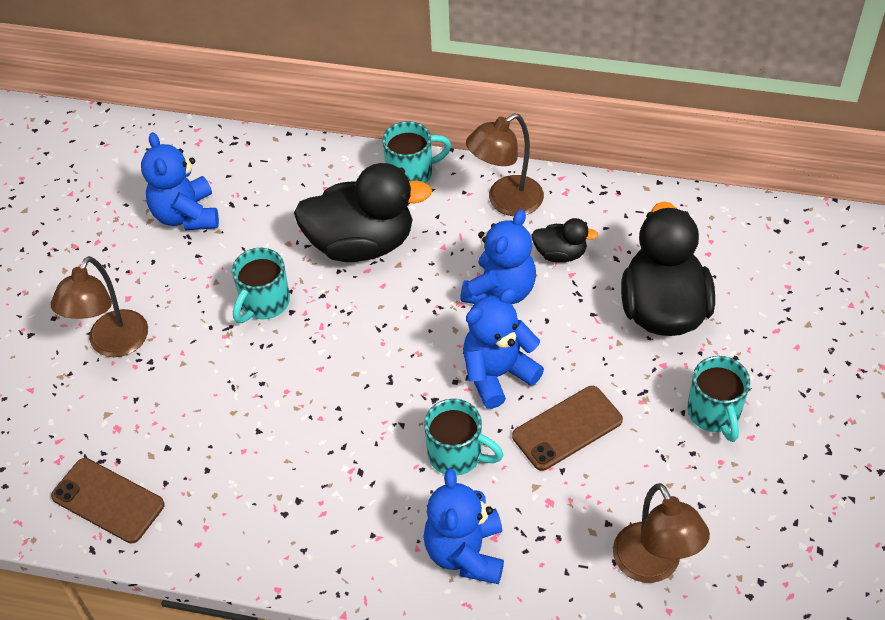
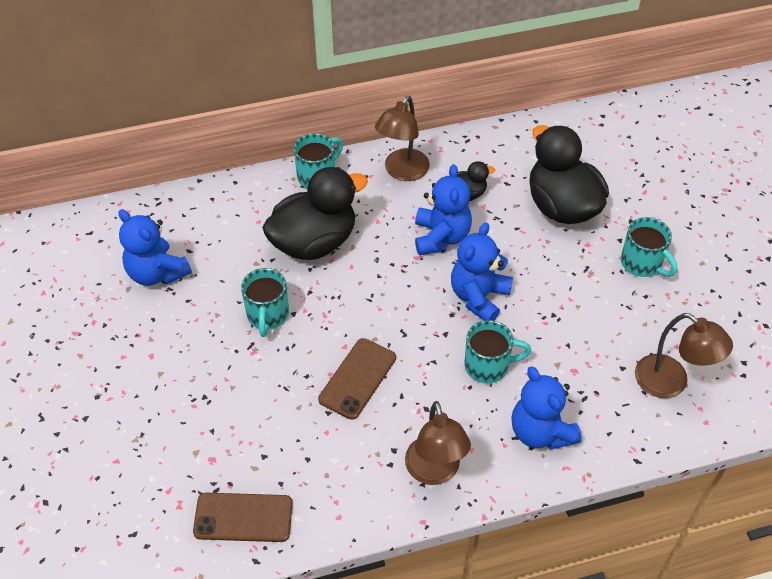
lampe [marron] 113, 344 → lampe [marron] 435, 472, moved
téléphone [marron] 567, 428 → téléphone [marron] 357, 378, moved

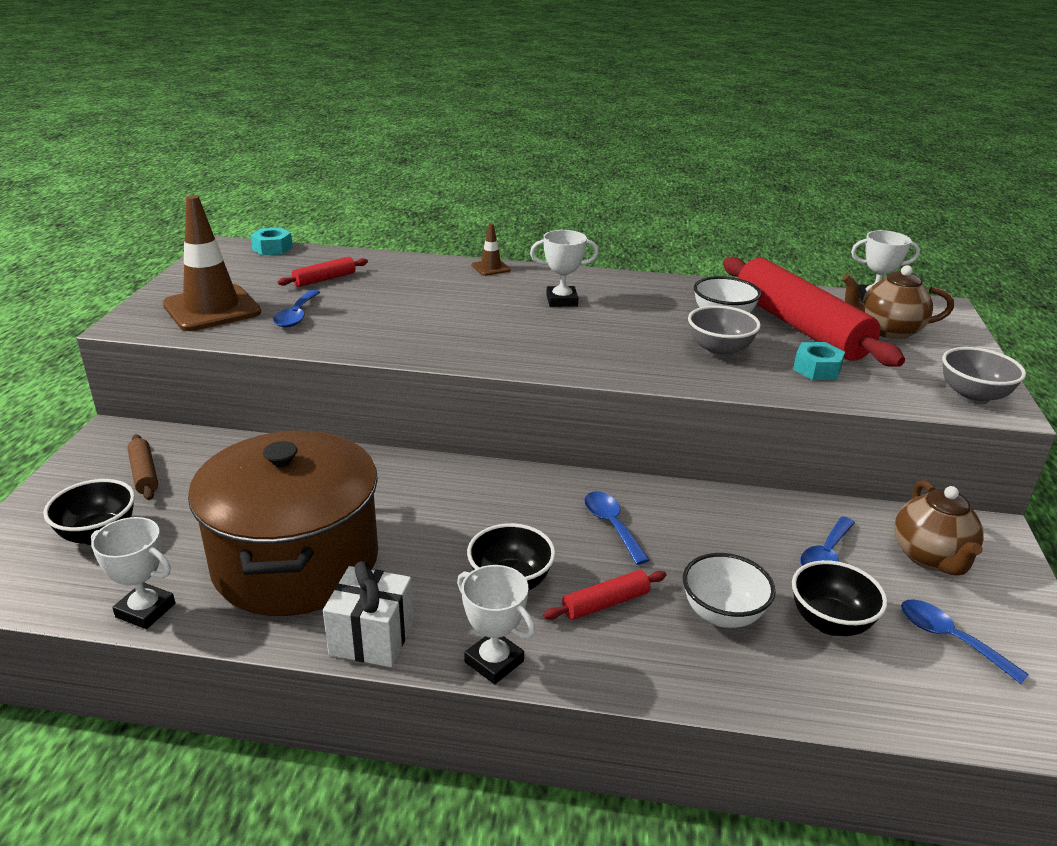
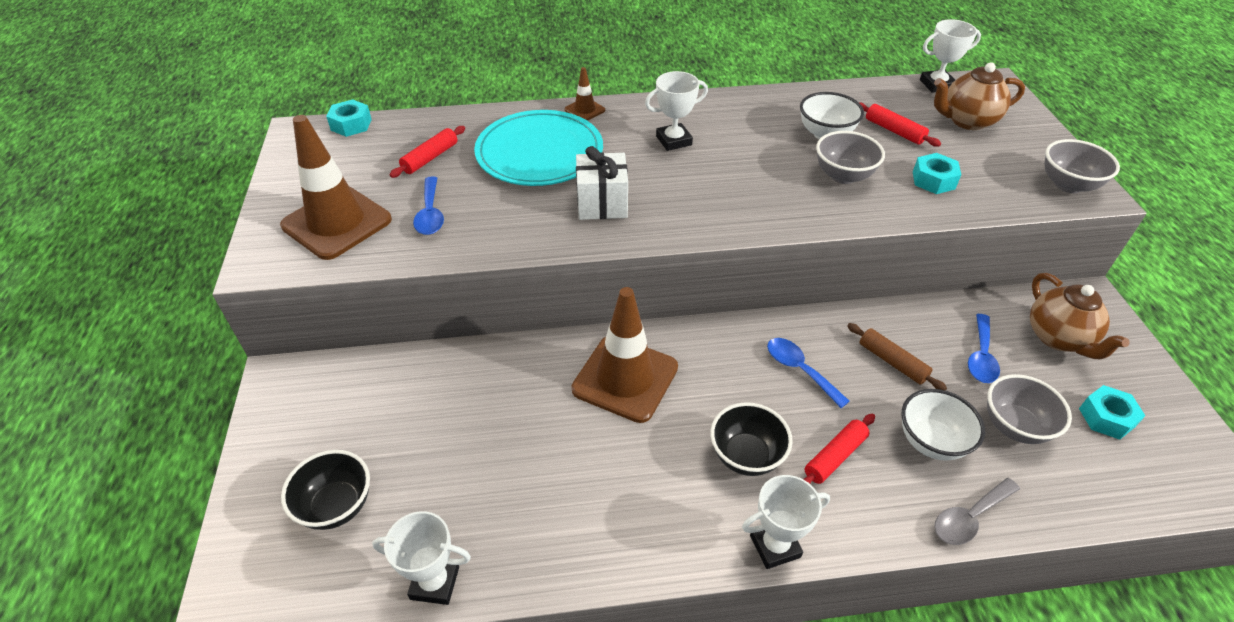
marmite [marron] 296, 561 → -
- → assiette [turquoise] 539, 152
- → cône de chantier [marron] 625, 378
- → cuillère [gris] 969, 517
rouleau à pâtisserie [marron] 144, 474 → rouleau à pâtisserie [marron] 892, 362, moved
cadeau [blanc] 371, 638 → cadeau [blanc] 602, 204, moved
cuillère [bleu] 950, 639 → écrou [turquoise] 1106, 417
bol [noir] 830, 622 → bol [gris] 1014, 426
trophée [blanc] 494, 661 → trophée [blanc] 775, 546, 45 degrees counterclockwise
rouleau à pâtisserie [rouge] 799, 326 → rouleau à pâtisserie [rouge] 894, 131, x0.42

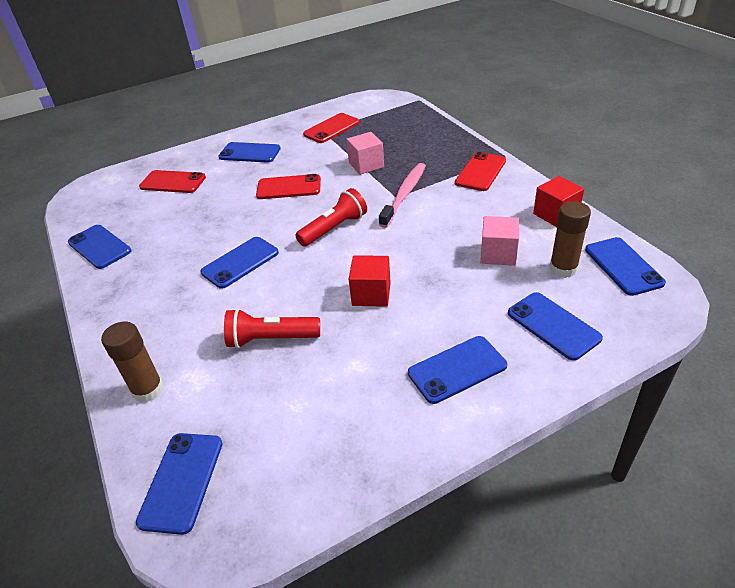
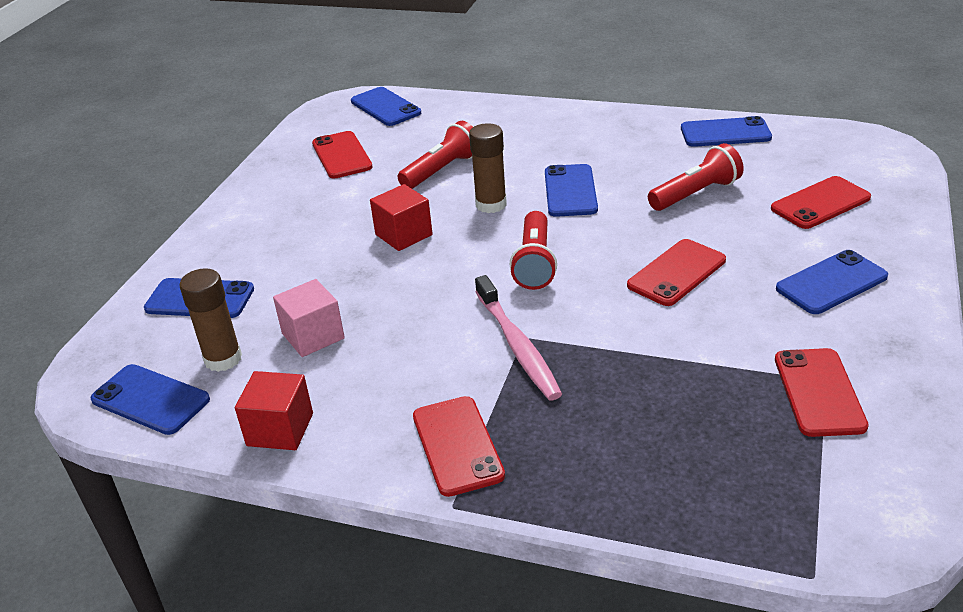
cube [rose] 366, 165 → -
téléphone [bleu] 457, 369 → -
- → téléphone [rouge] 342, 155
- → lampe de poche [rouge] 695, 194
bâton de colle [marron] 148, 390 → bâton de colle [marron] 491, 204, moved

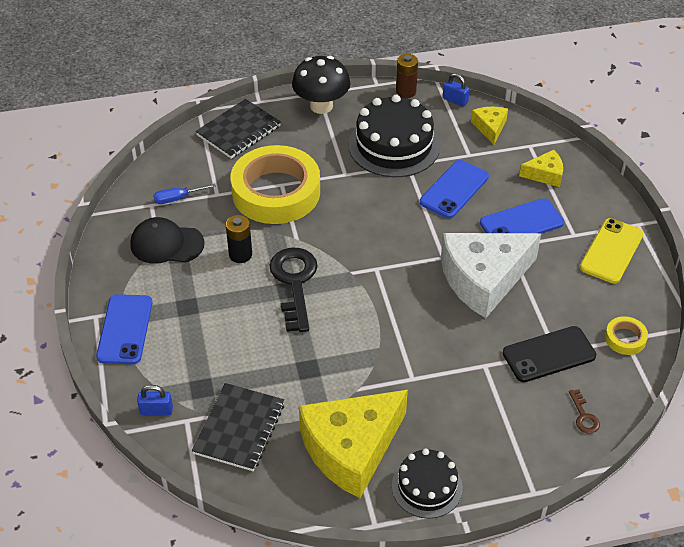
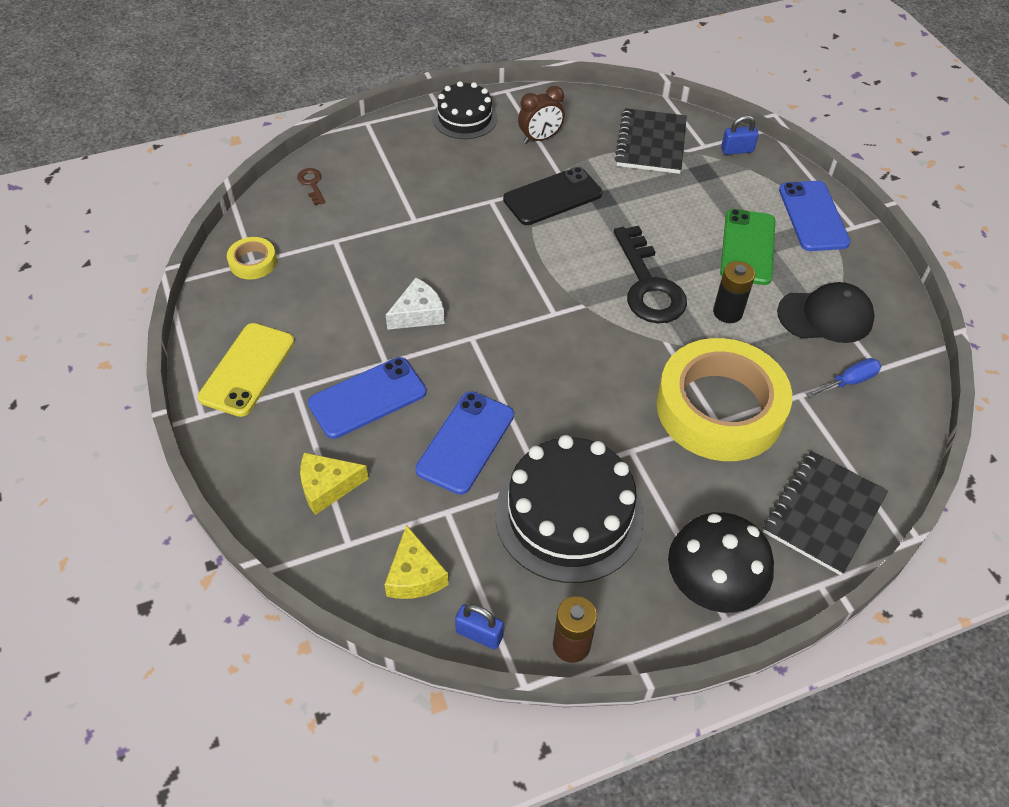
- → téléphone [vert] 748, 247
téléphone [noir] 549, 354 → téléphone [noir] 552, 197, moved
fromage [jaune] 351, 448 → réveil [marron] 540, 138
fromage [blanc] 483, 279 → fromage [blanc] 418, 314, x0.46

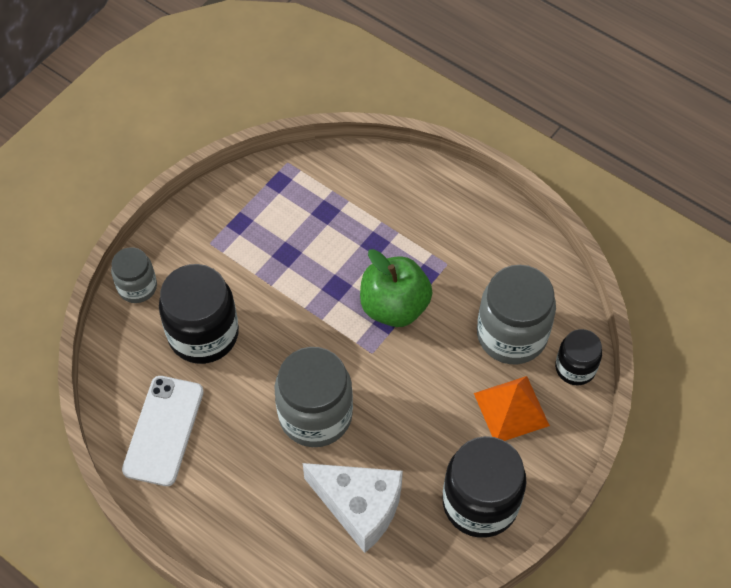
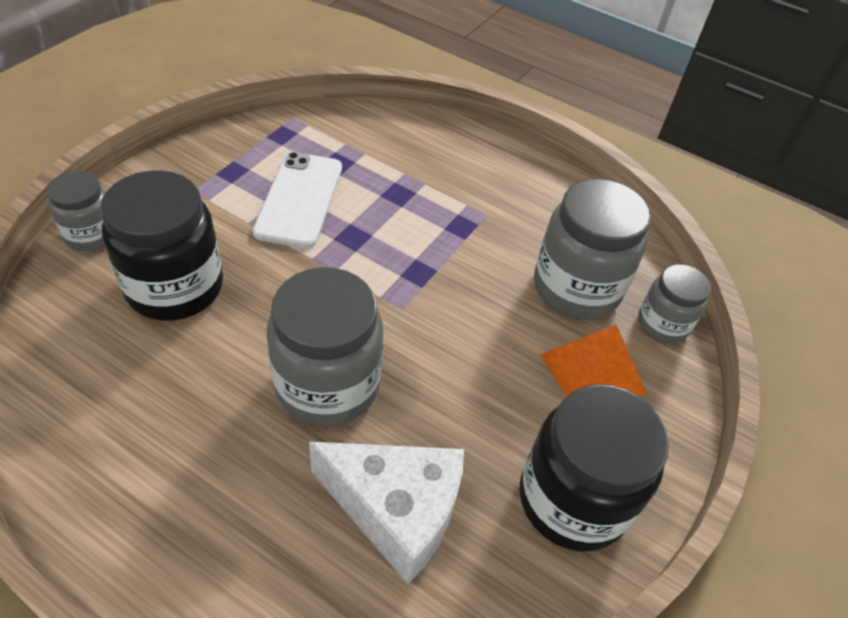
pomme [vert] 394, 306 → -
téléphone [blanc] 163, 430 → téléphone [blanc] 299, 199, moved
bocal [noir] 575, 368 → bocal [gris] 662, 324

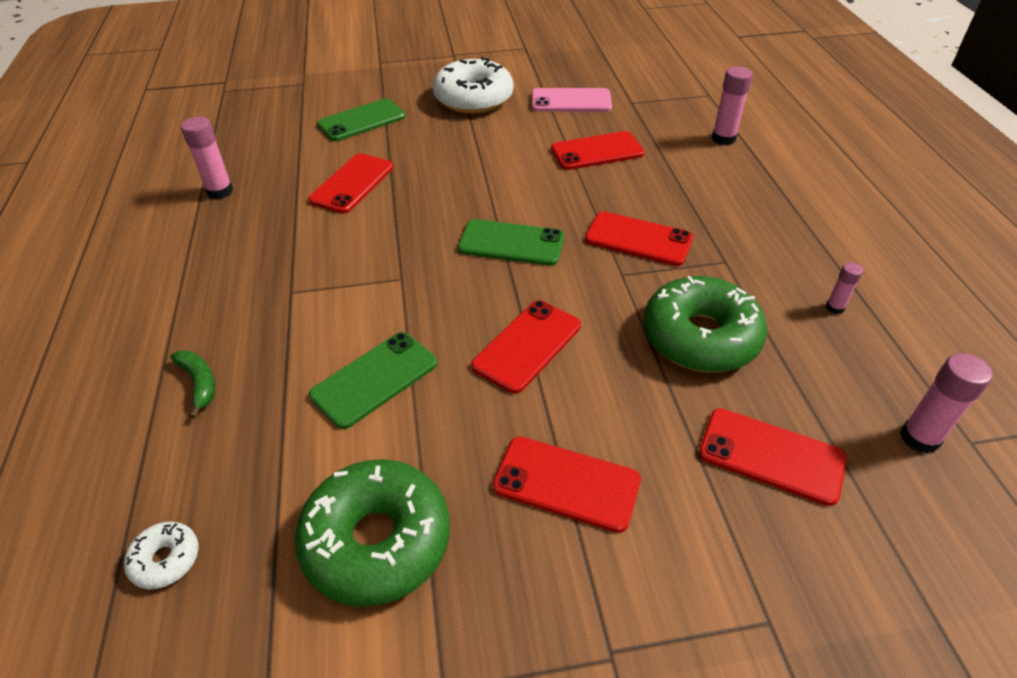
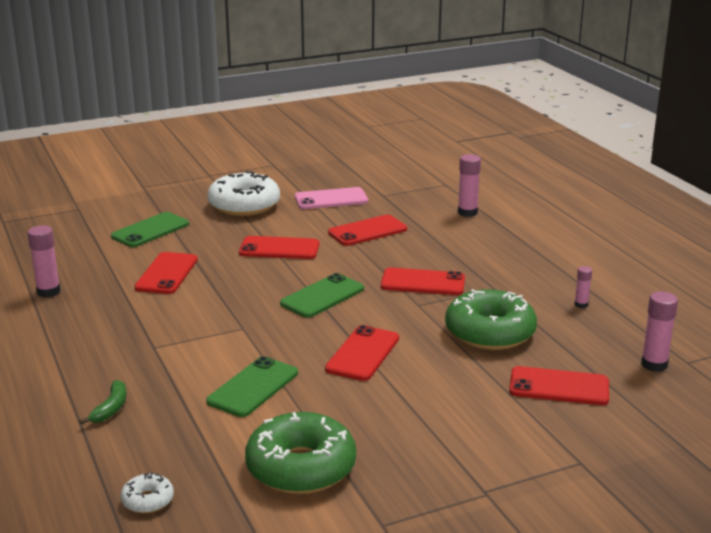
téléphone [rouge] 566, 483 → téléphone [rouge] 279, 248, moved
banane [vert] 199, 383 → banane [vert] 111, 408, 60 degrees clockwise
téléphone [vert] 511, 243 → téléphone [vert] 322, 296, 45 degrees counterclockwise

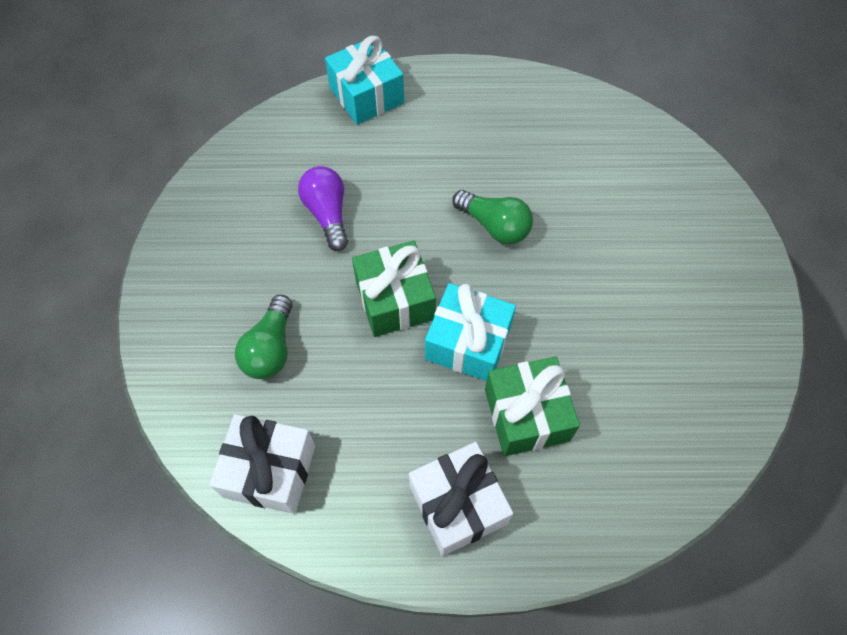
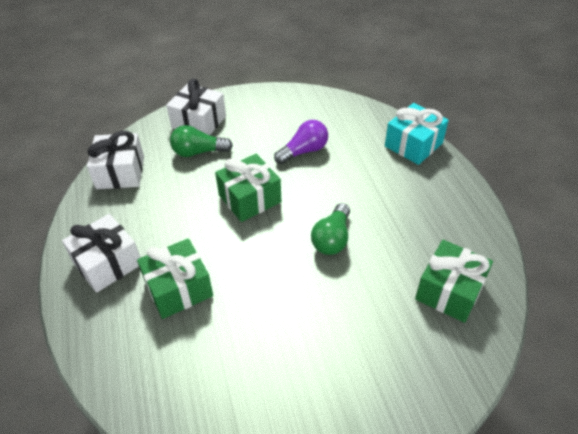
cadeau [turquoise] 468, 343 → -
- → cadeau [blanc] 199, 122
- → cadeau [vert] 449, 291

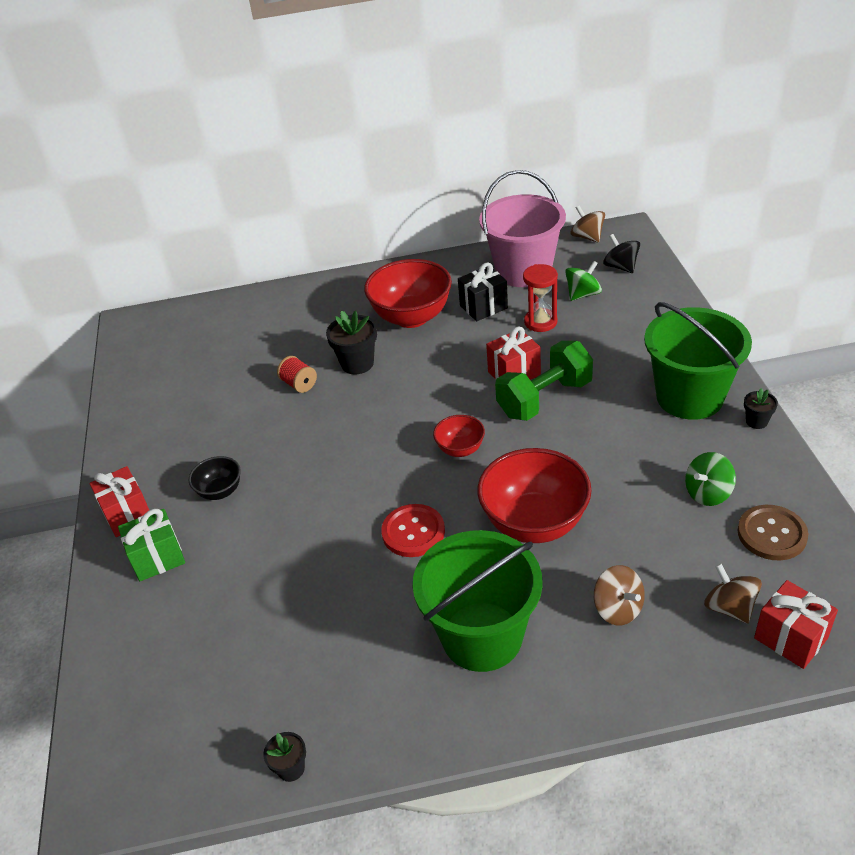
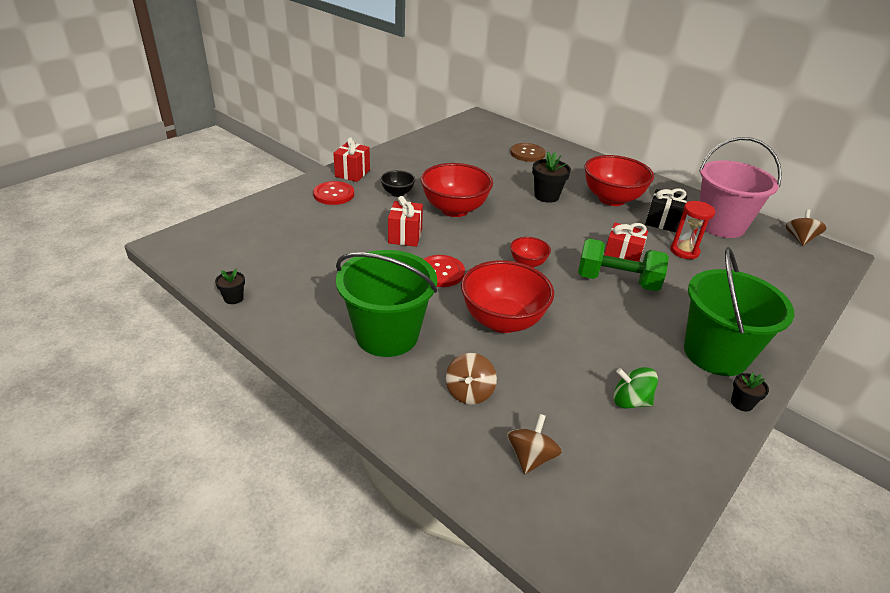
bobine [rouge] 299, 384 → -
toupie [vert] 583, 294 → -
toupie [noir] 621, 267 → -
- → bol [rouge] 454, 209
bouton [marron] 772, 534 → bouton [marron] 527, 153, moved
cadeau [rouge] 790, 638 → cadeau [rouge] 405, 236, moved
cadeau [vert] 158, 558 → bouton [rouge] 334, 194

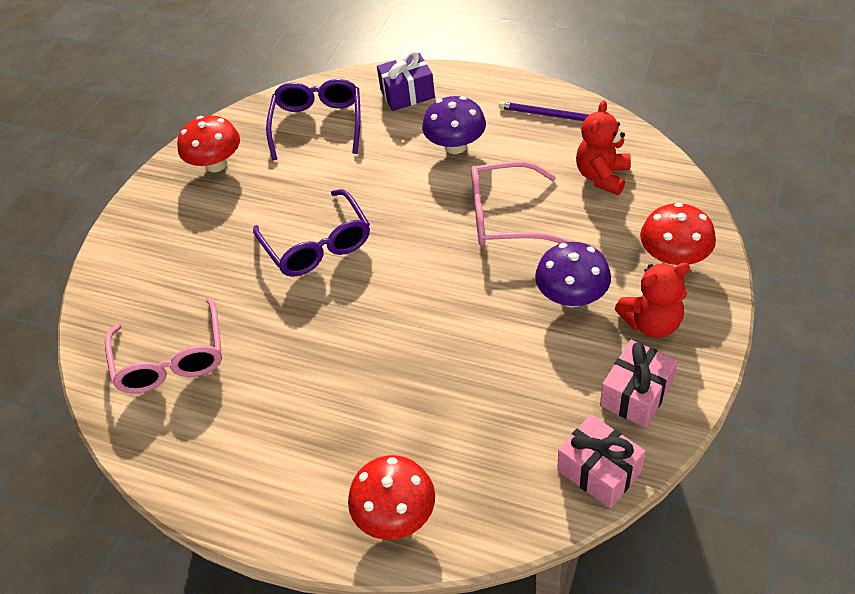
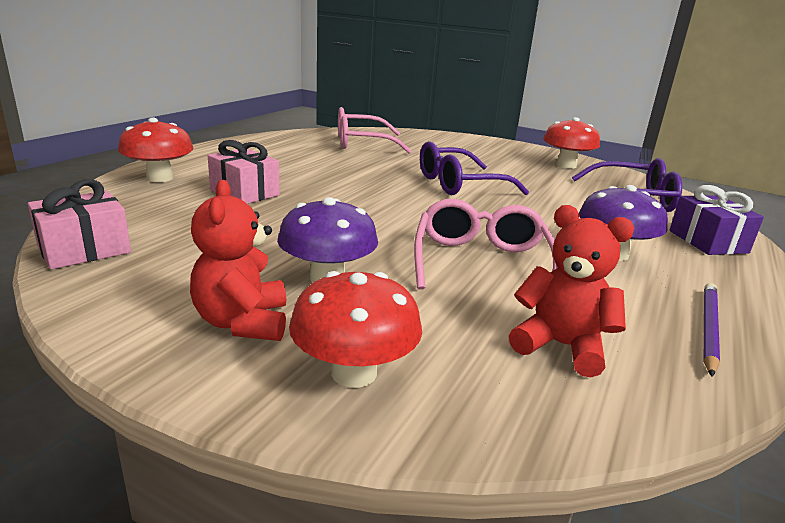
cadeau [rose] 636, 394 → cadeau [rose] 245, 192, moved

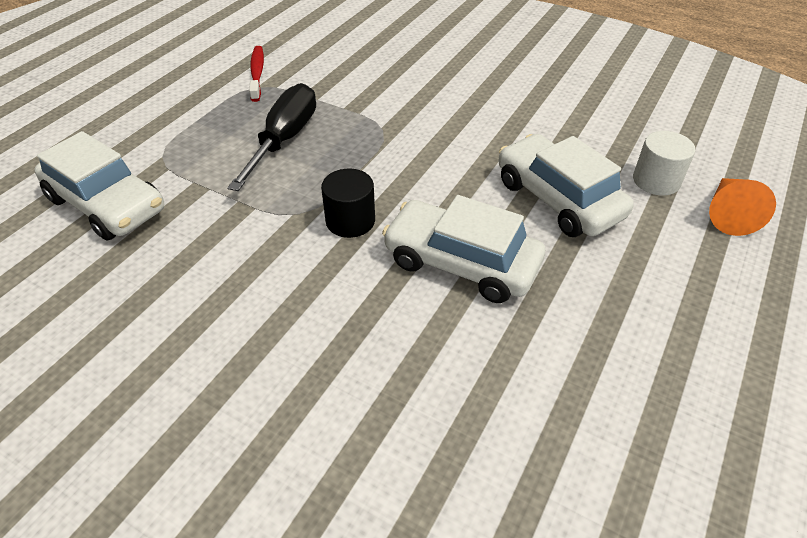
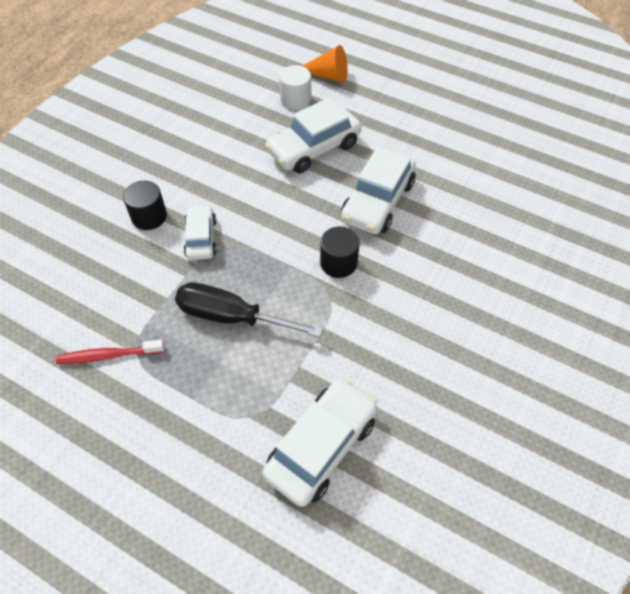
- → cylindre [noir] 149, 216
- → voiture [blanc] 201, 238

